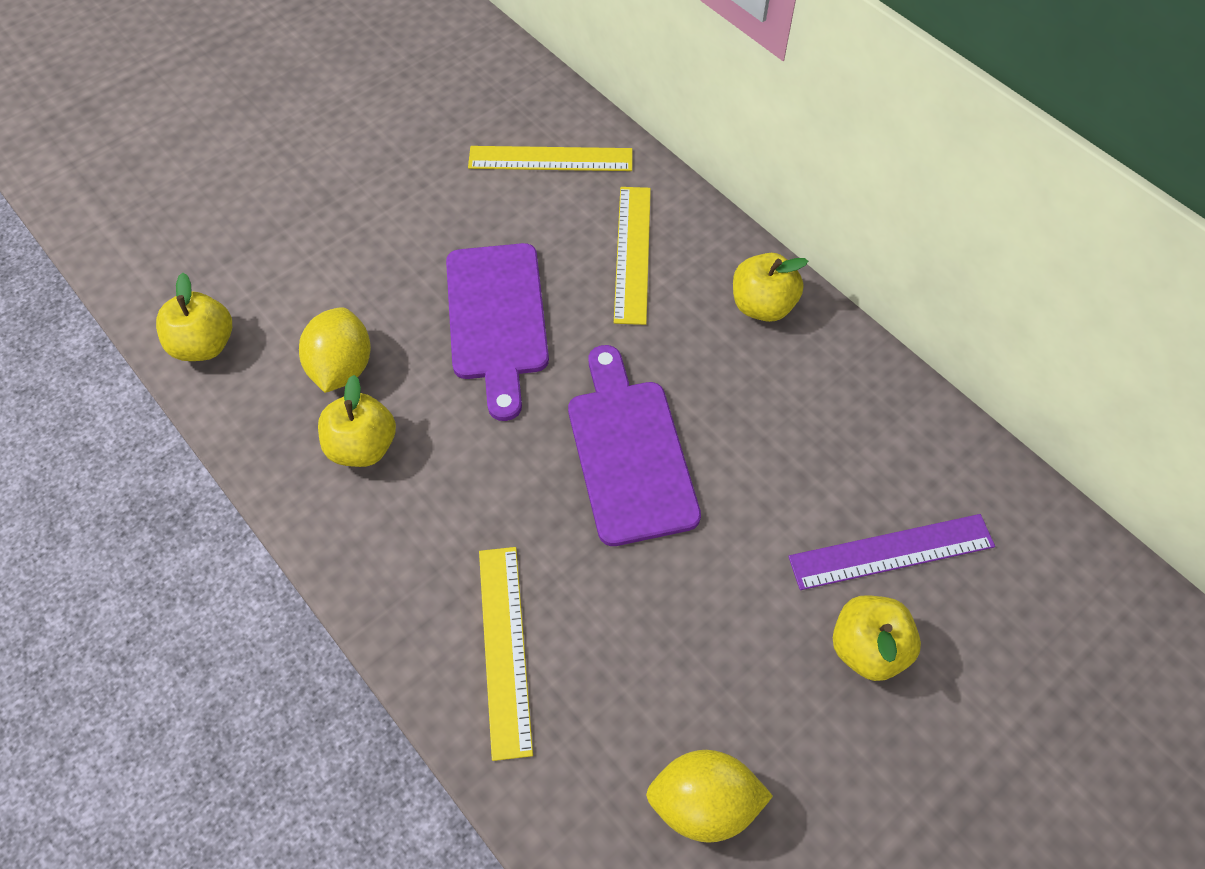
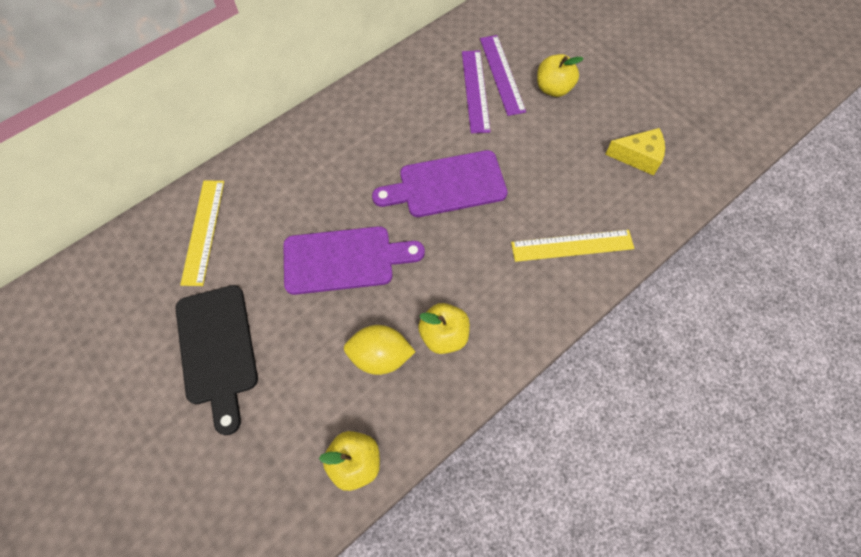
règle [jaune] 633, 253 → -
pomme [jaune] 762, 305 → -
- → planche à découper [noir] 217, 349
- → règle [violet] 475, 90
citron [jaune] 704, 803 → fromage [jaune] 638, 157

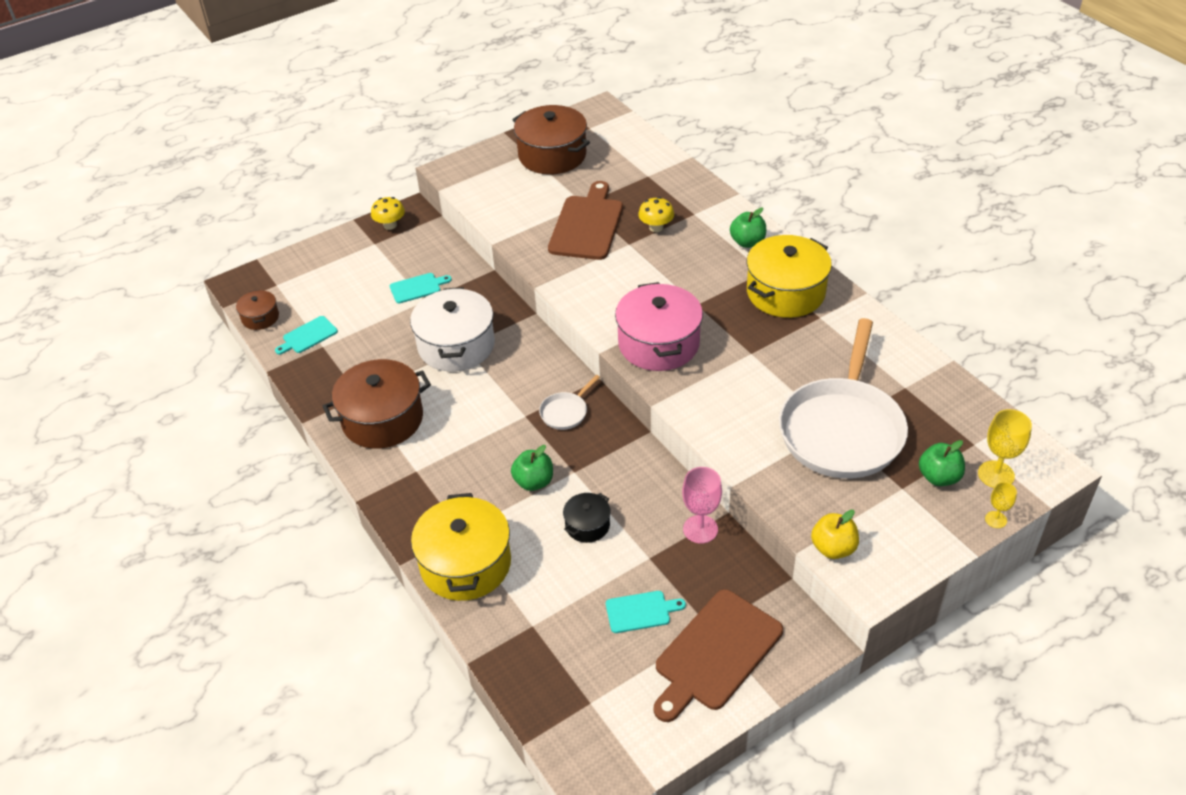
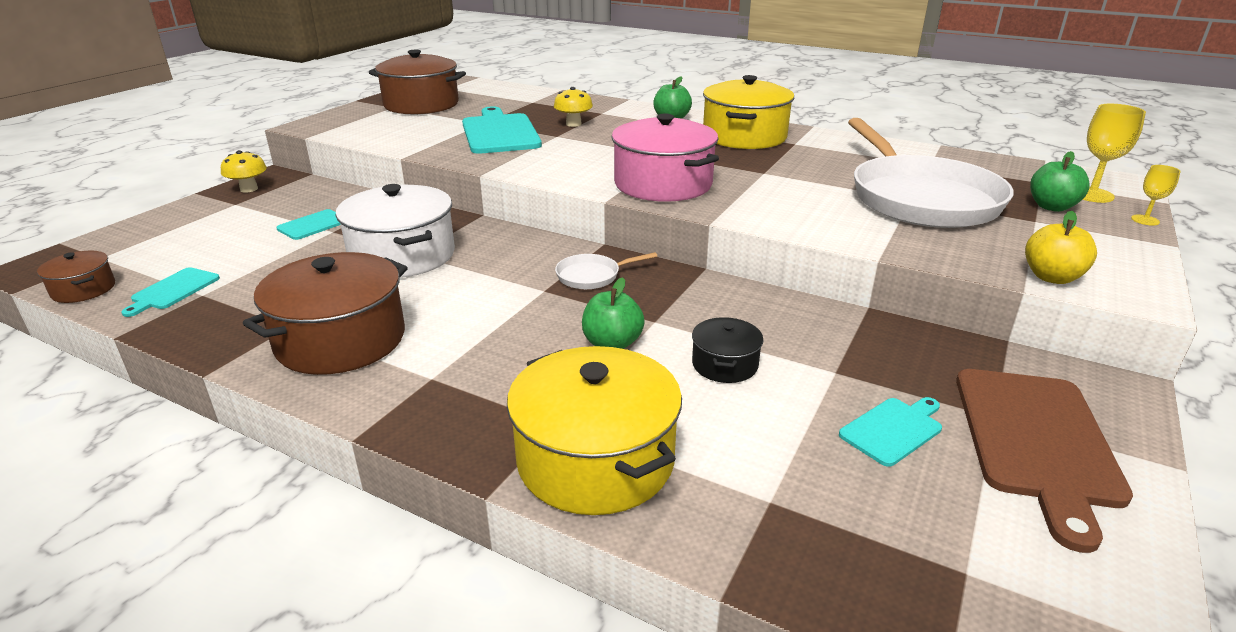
verre à pied [rose] 700, 529 → -
planche à découper [marron] 587, 225 → planche à découper [turquoise] 500, 132
poêle [blanc] 565, 412 → poêle [blanc] 592, 276, 60 degrees clockwise

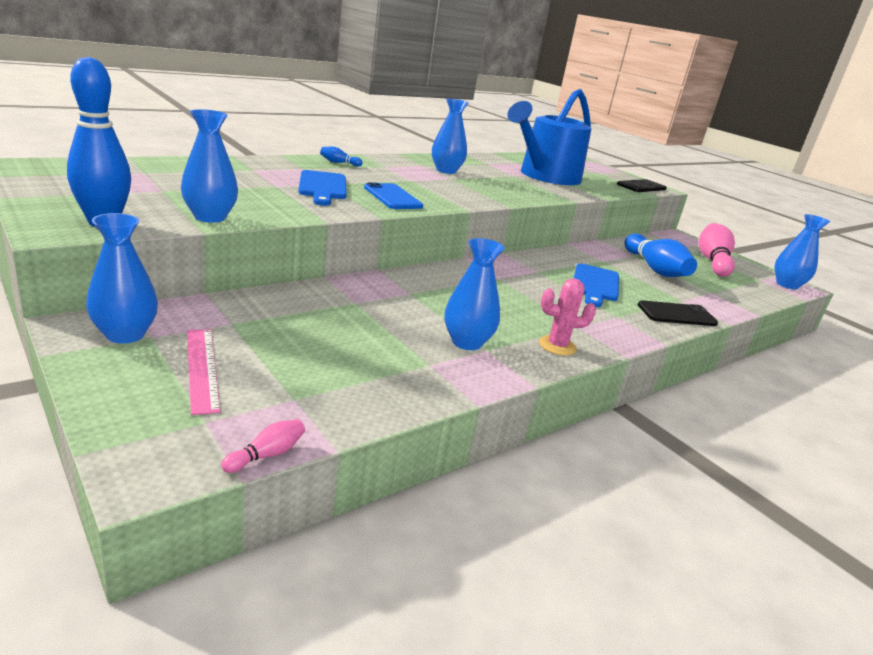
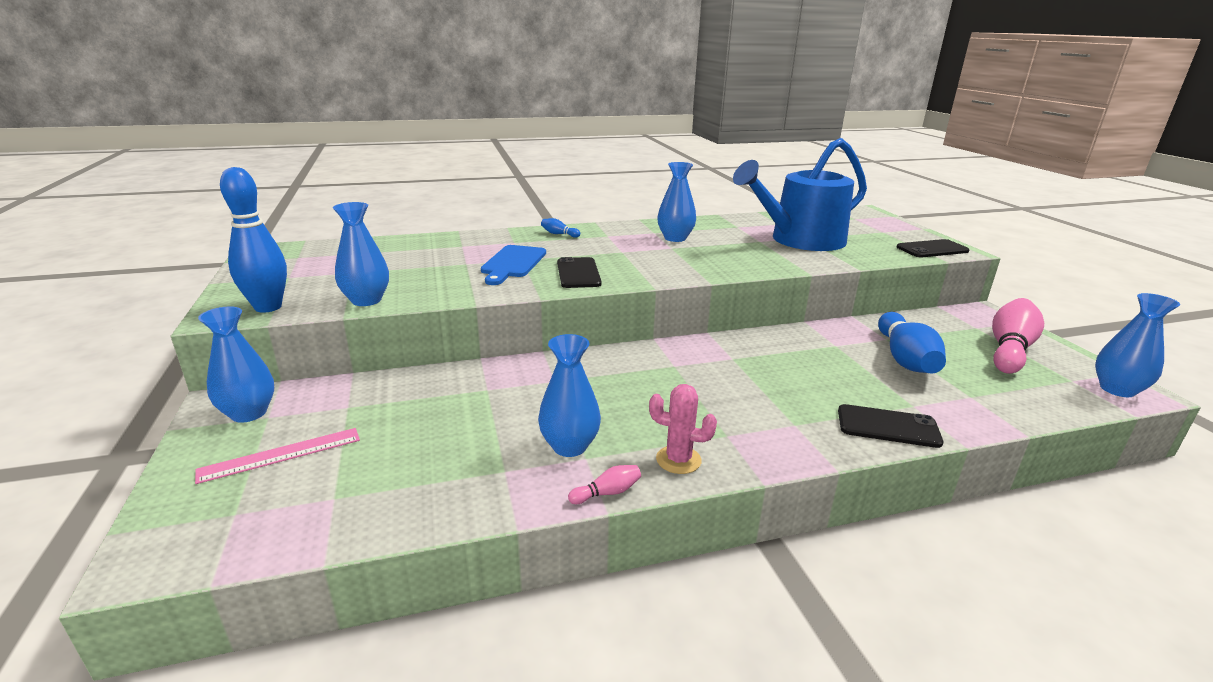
planche à découper [bleu] 595, 284 → -
quille [rose] 267, 455 → quille [rose] 607, 493, moved
téléphone [bleu] 392, 197 → téléphone [noir] 578, 273
règle [rose] 201, 368 → règle [rose] 281, 454, 60 degrees clockwise

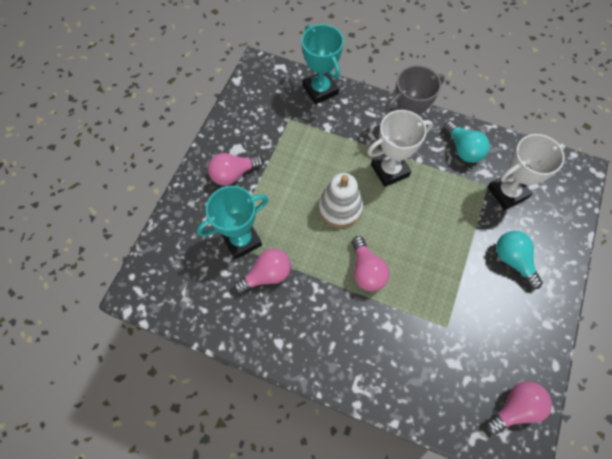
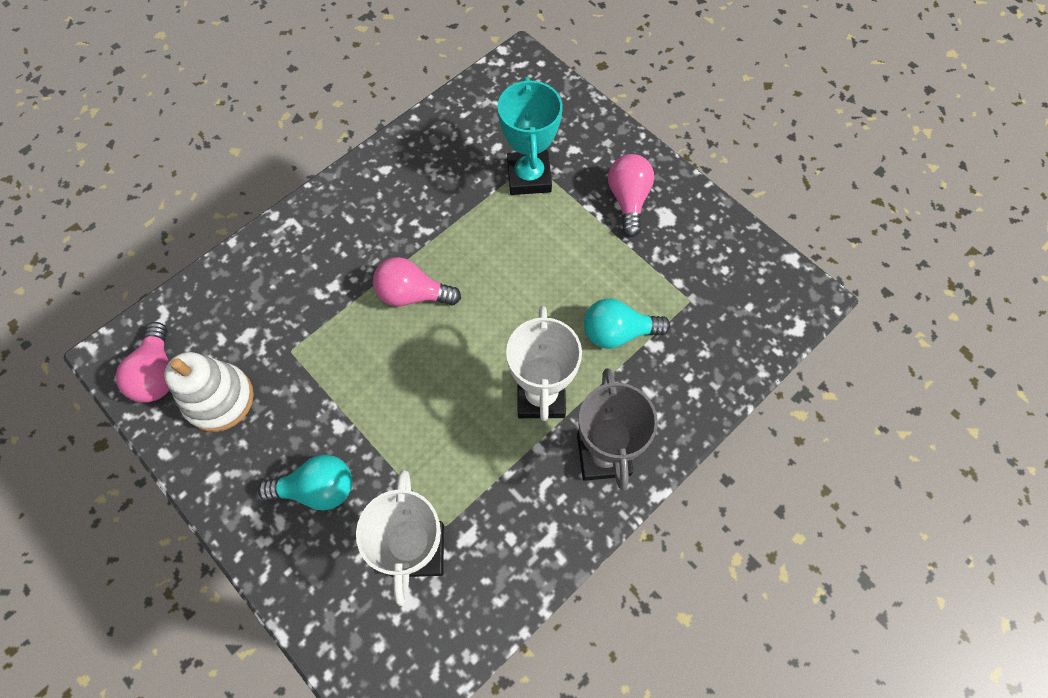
ampoule [rose] 267, 275 → -
trophée [turquoise] 320, 90 → -
jouet à empiler [blanc] 340, 208 → jouet à empiler [blanc] 219, 399, moved
ampoule [turquoise] 463, 149 → ampoule [turquoise] 618, 332, moved

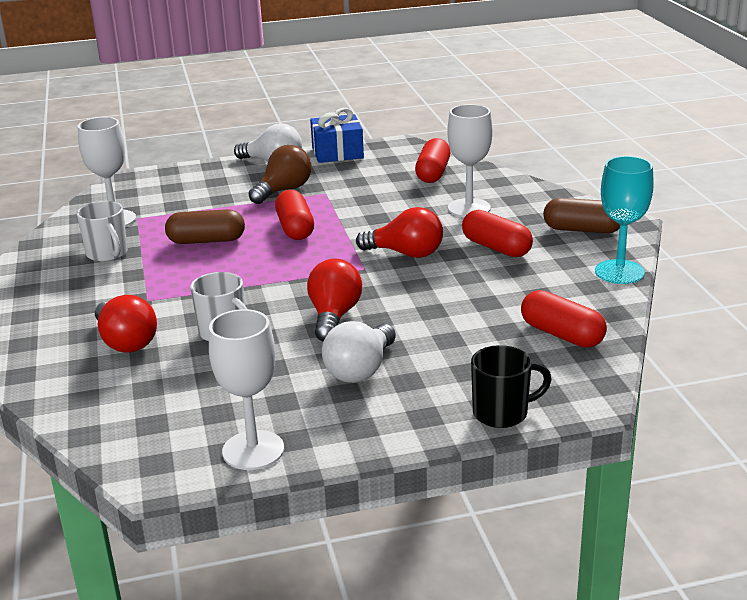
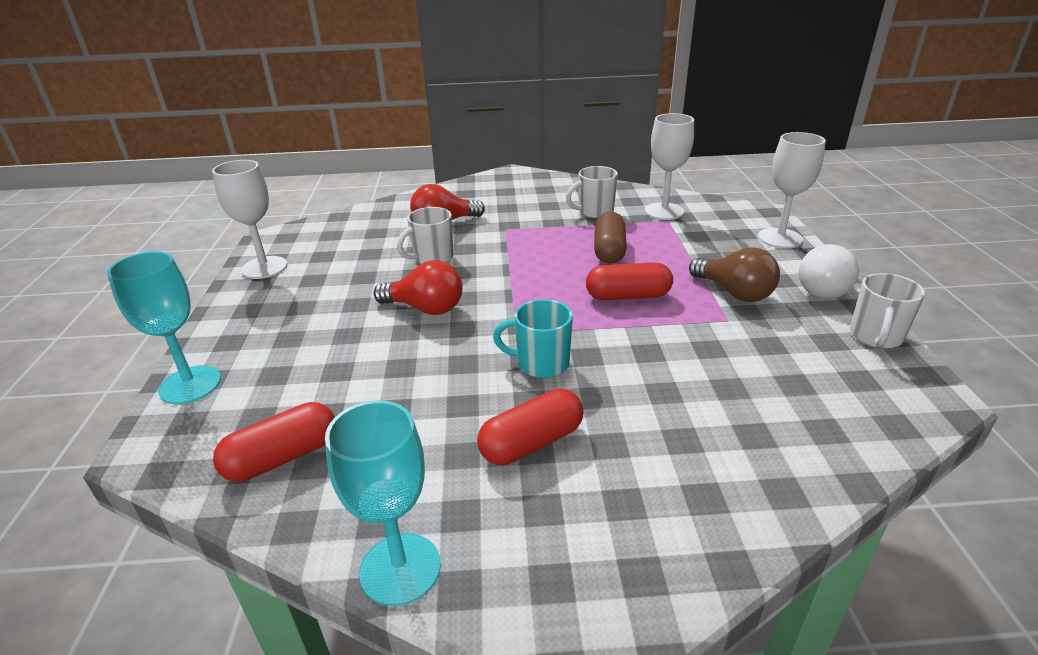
ampoule [blanc] 360, 370 → -
gélule [rouge] 433, 173 → -
gélule [marron] 582, 230 → -
verre à pied [blanc] 469, 208 → verre à pied [blanc] 780, 238, moved
cadeau [bleu] 337, 152 → tasse [blanc] 875, 337
ampoule [rouge] 406, 253 → tasse [turquoise] 541, 363
tasse [noir] 502, 413 → verre à pied [turquoise] 190, 385

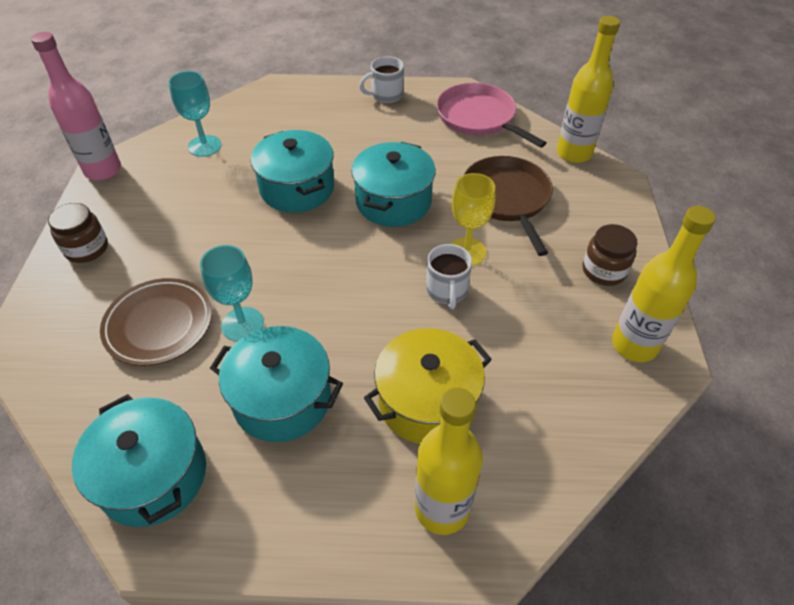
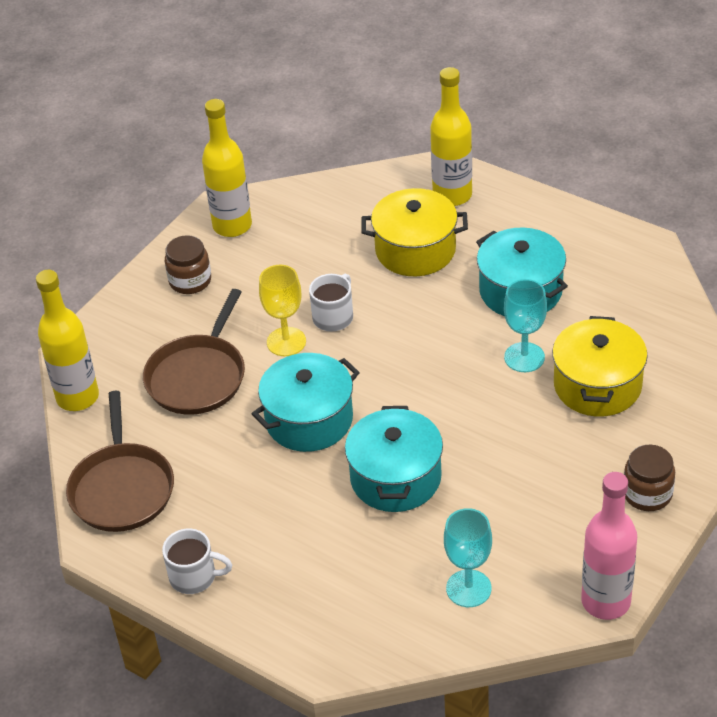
marmite [turquoise] 153, 475 → -
assiette [marron] 159, 325 → marmite [jaune] 597, 385
poêle [rose] 478, 118 → poêle [marron] 122, 488

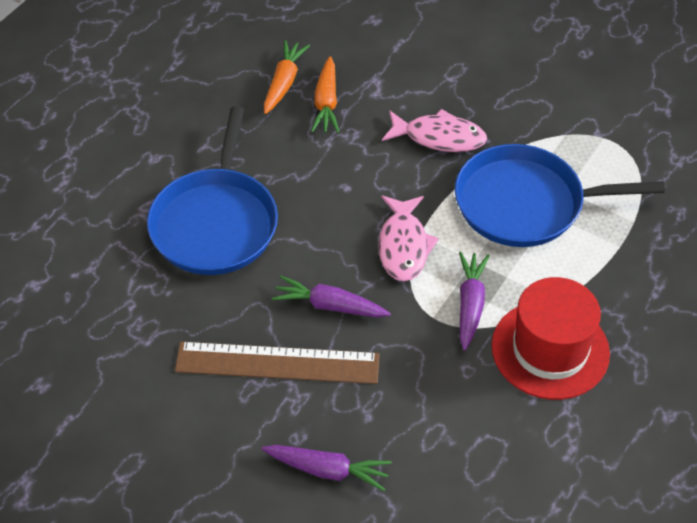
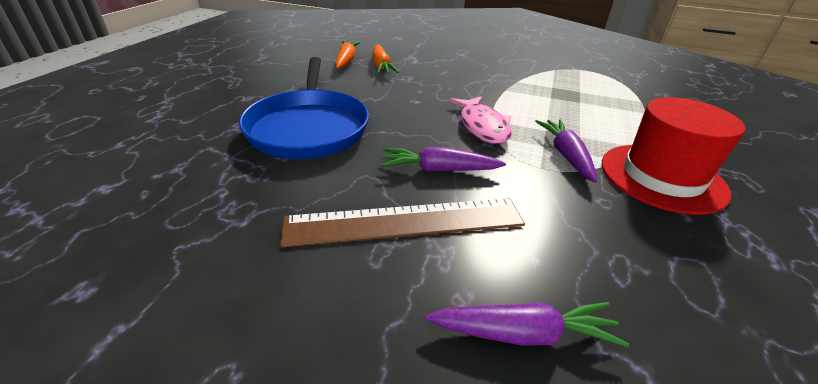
poisson [rose] 439, 137 → -
poêle [bleu] 525, 203 → -

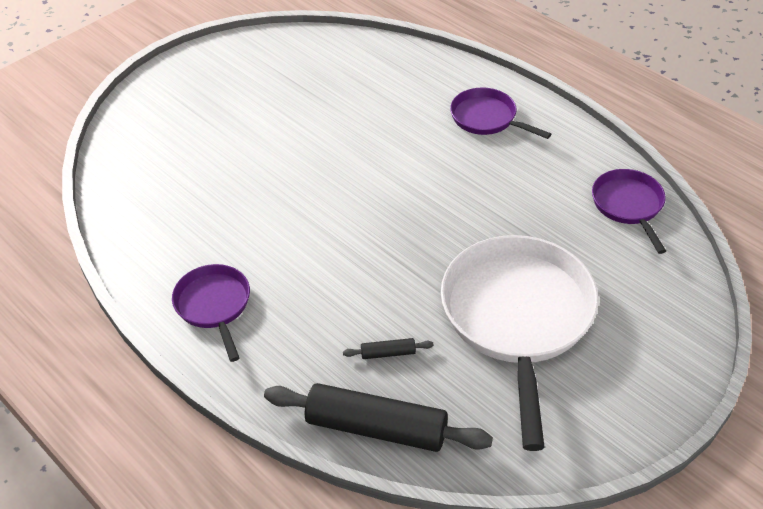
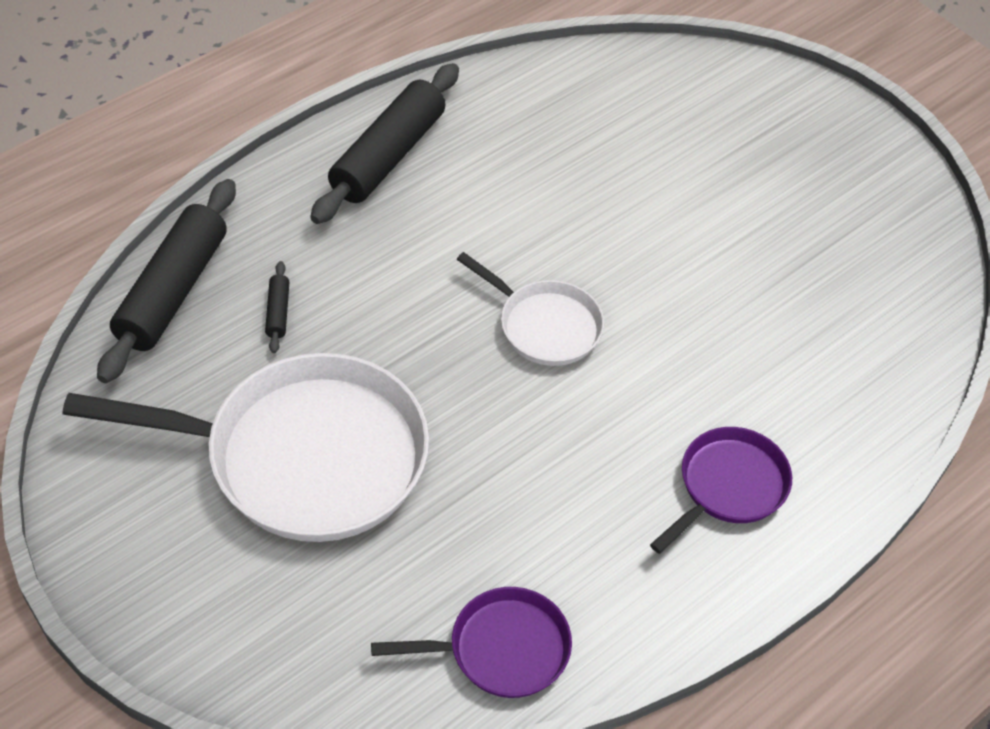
- → poêle [blanc] 544, 325
poêle [violet] 214, 306 → rouleau à pâtisserie [noir] 388, 156

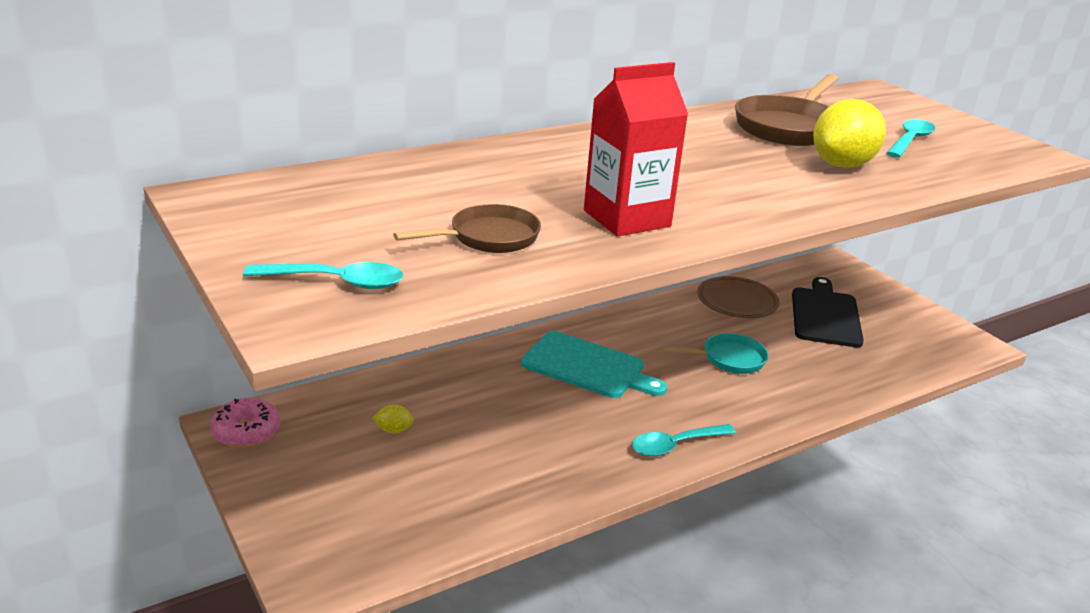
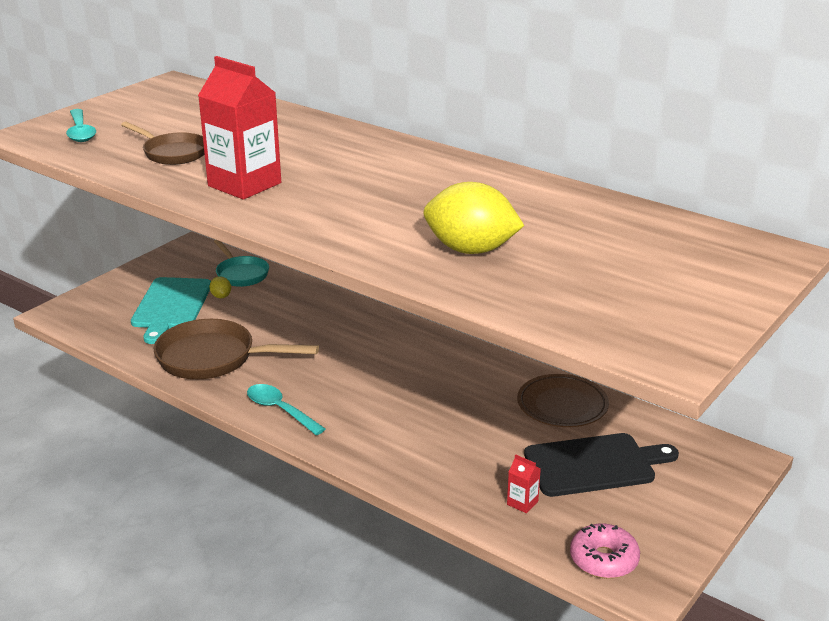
cuillère [turquoise] 910, 141 → -
- → brique de lait [rouge] 522, 503
beignet [rose] 246, 431 → beignet [rose] 603, 560, moved
planche à découper [turquoise] 588, 367 → planche à découper [turquoise] 171, 306, moved
poêle [turquoise] 729, 359 → poêle [turquoise] 241, 274, moved
poêle [marron] 789, 127 → poêle [marron] 213, 358, moved

